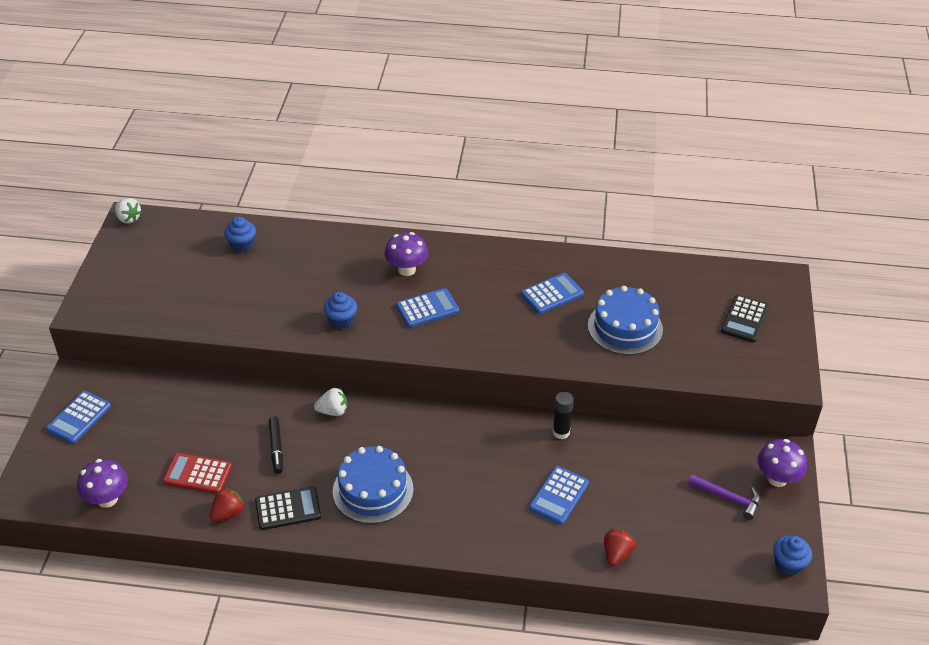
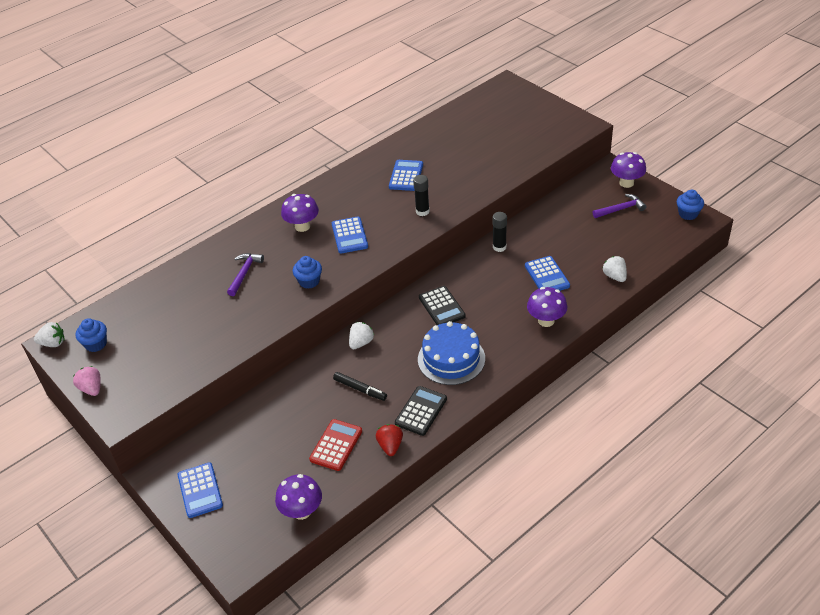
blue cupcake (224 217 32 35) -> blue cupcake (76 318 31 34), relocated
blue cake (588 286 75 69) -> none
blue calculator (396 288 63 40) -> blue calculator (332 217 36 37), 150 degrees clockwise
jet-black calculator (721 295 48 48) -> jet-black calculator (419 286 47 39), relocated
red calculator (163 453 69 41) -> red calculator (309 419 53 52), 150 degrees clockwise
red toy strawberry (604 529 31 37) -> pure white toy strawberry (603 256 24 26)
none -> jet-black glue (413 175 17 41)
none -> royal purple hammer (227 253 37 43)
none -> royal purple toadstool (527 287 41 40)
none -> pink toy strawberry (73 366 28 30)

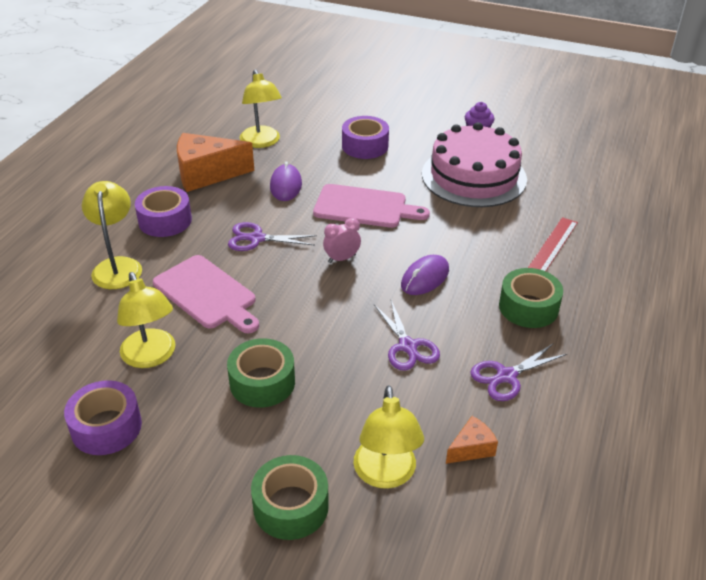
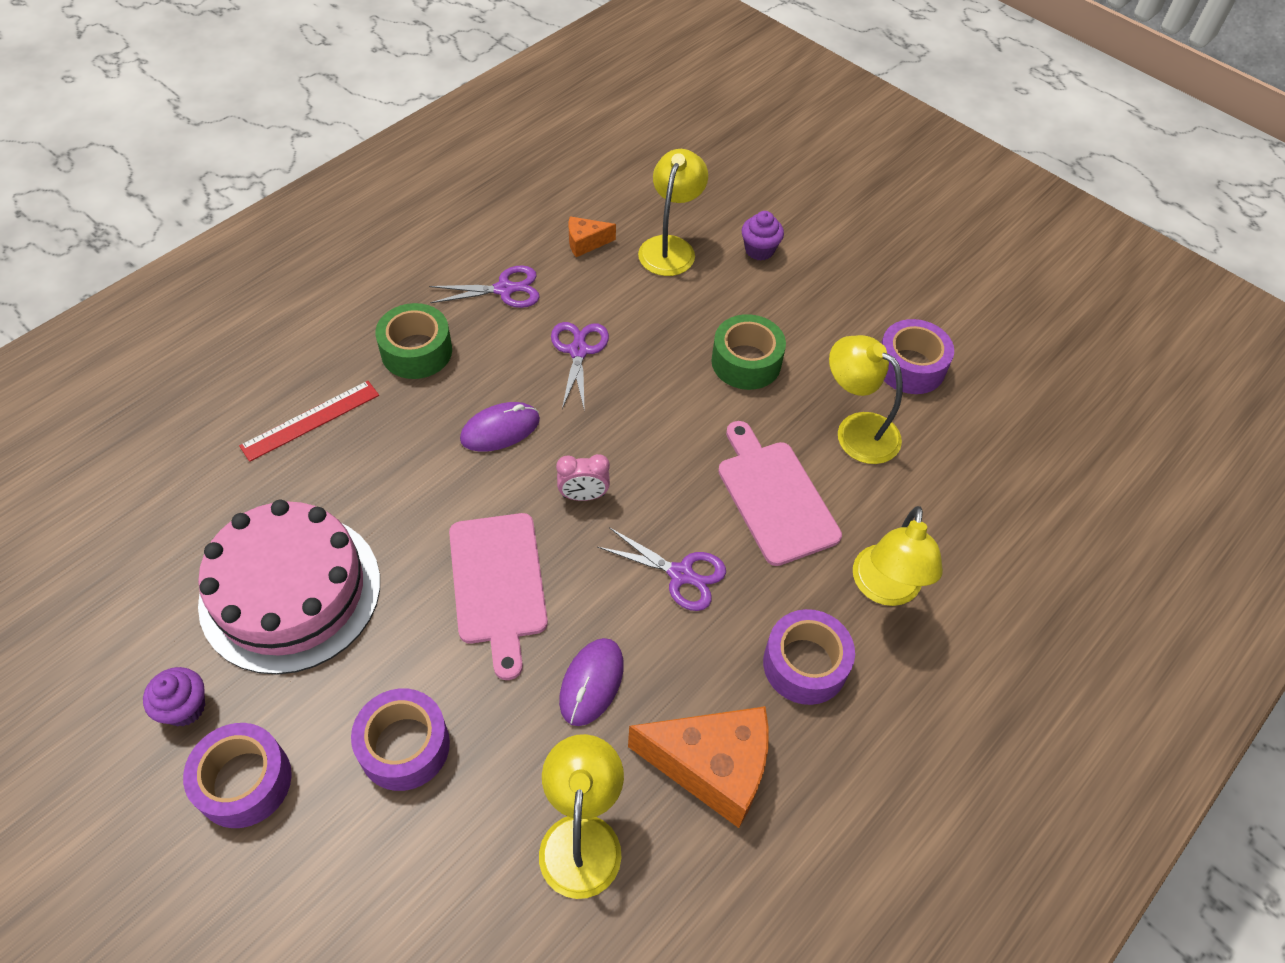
pink chopping board (313 184 117 44) -> pink chopping board (449 513 99 167), 135 degrees counterclockwise
bright yellow desk lamp (117 272 58 96) -> bright yellow desk lamp (829 335 74 129), 45 degrees counterclockwise
green tape (251 455 78 85) -> royal purple cupcake (741 211 43 50)
none -> royal purple tape (183 723 109 105)

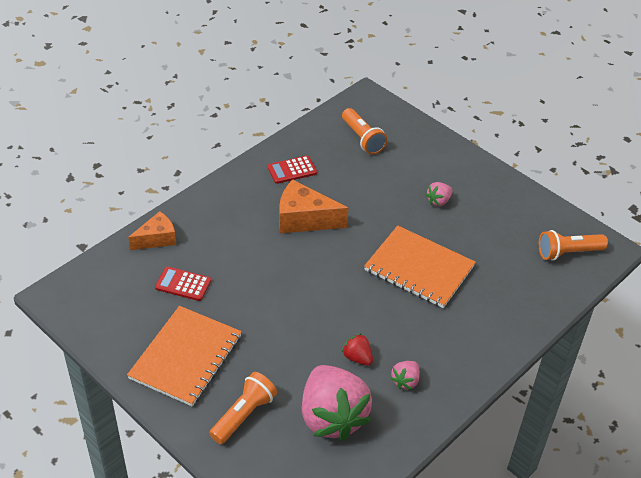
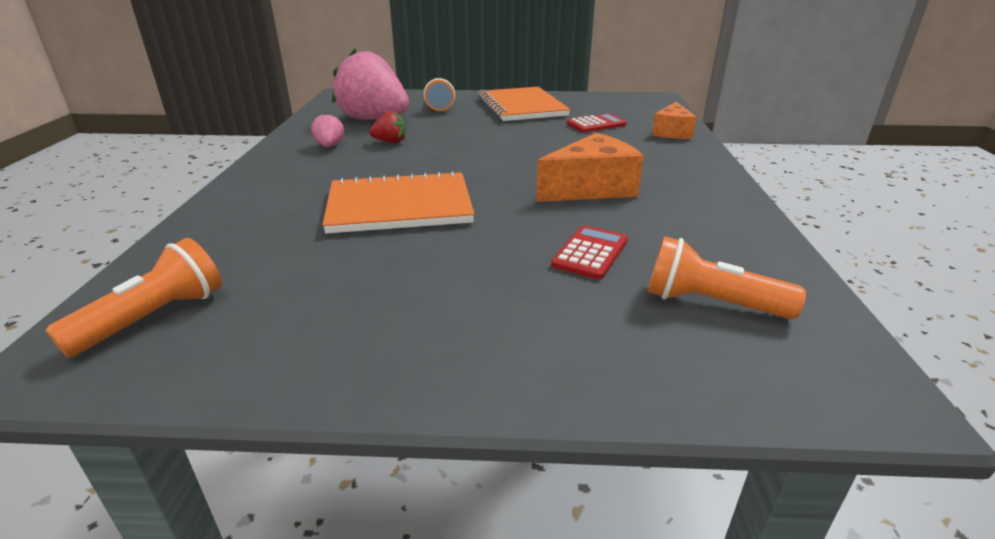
red calculator (268 156 49 28) -> red calculator (551 225 77 54), relocated
pink toy strawberry (425 182 28 25) -> none

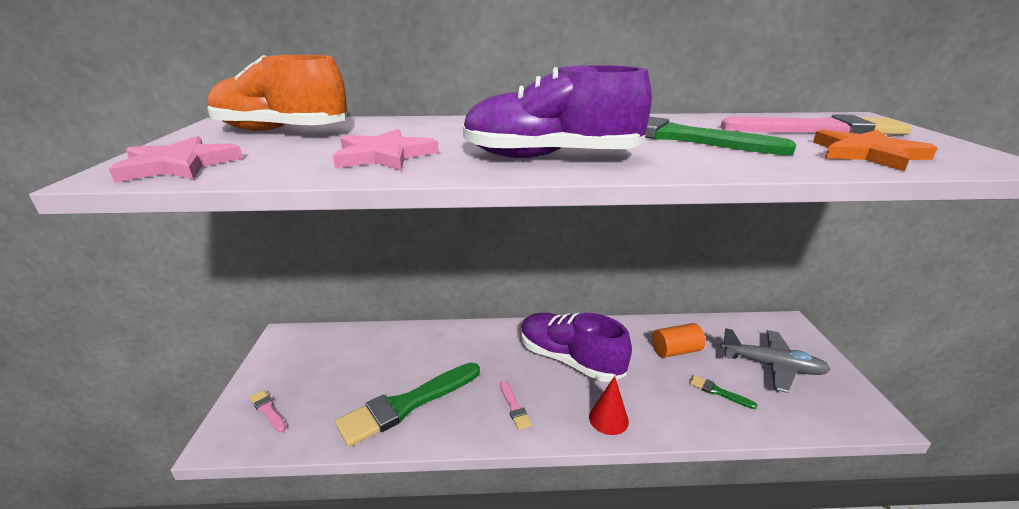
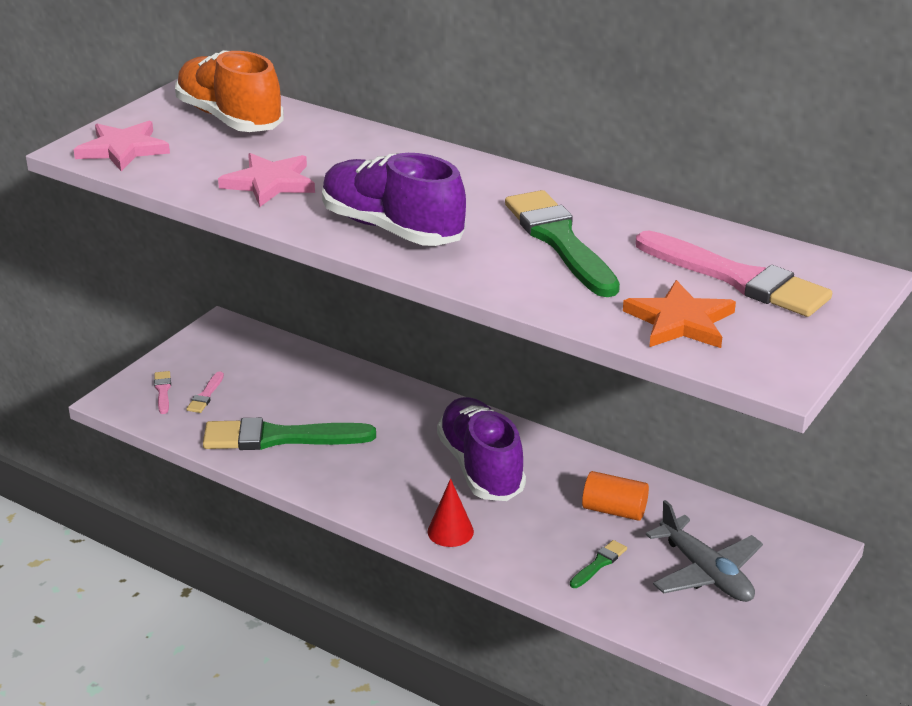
green paintbrush (689 375 68 34) -> green paintbrush (570 540 57 48), 60 degrees clockwise
pink paintbrush (500 381 32 49) -> pink paintbrush (186 371 38 42), relocated

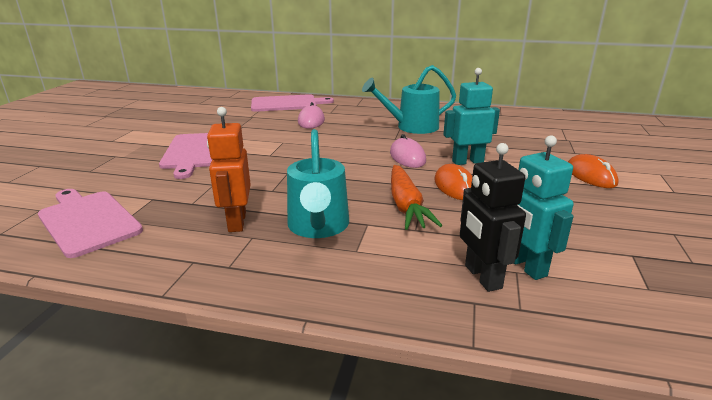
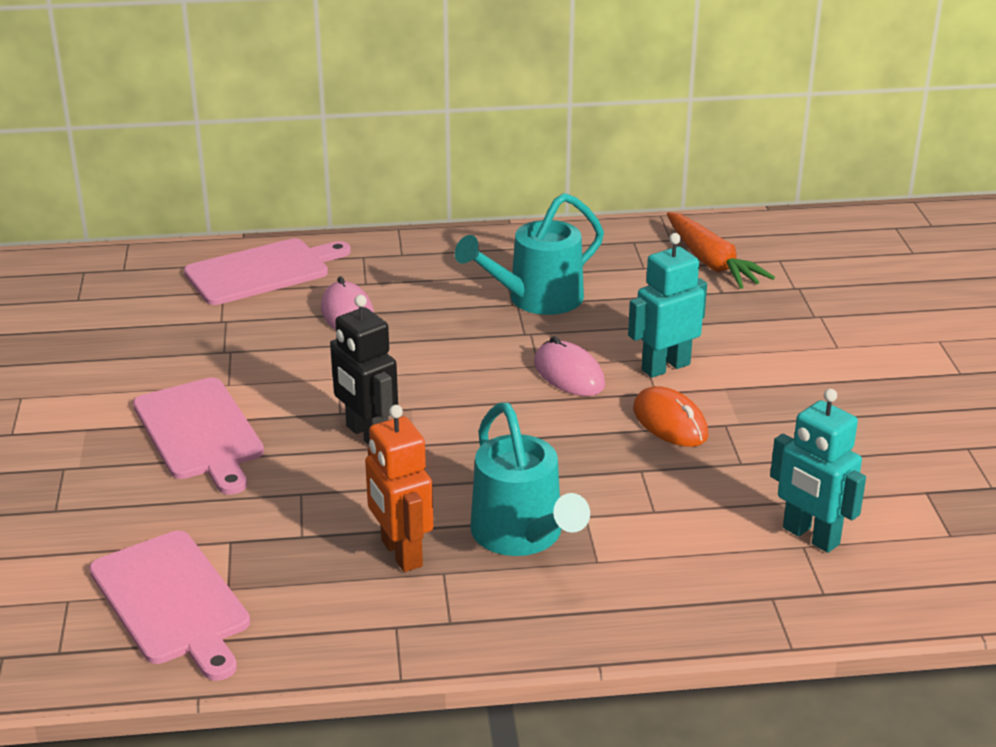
jet-black toy robot (460 143 66 149) -> jet-black toy robot (330 295 68 150), relocated
orange computer mouse (568 154 51 34) -> none
orange toy carrot (391 165 52 65) -> orange toy carrot (667 212 108 77), relocated
pink chopping board (38 189 105 69) -> pink chopping board (89 531 161 150), 150 degrees counterclockwise

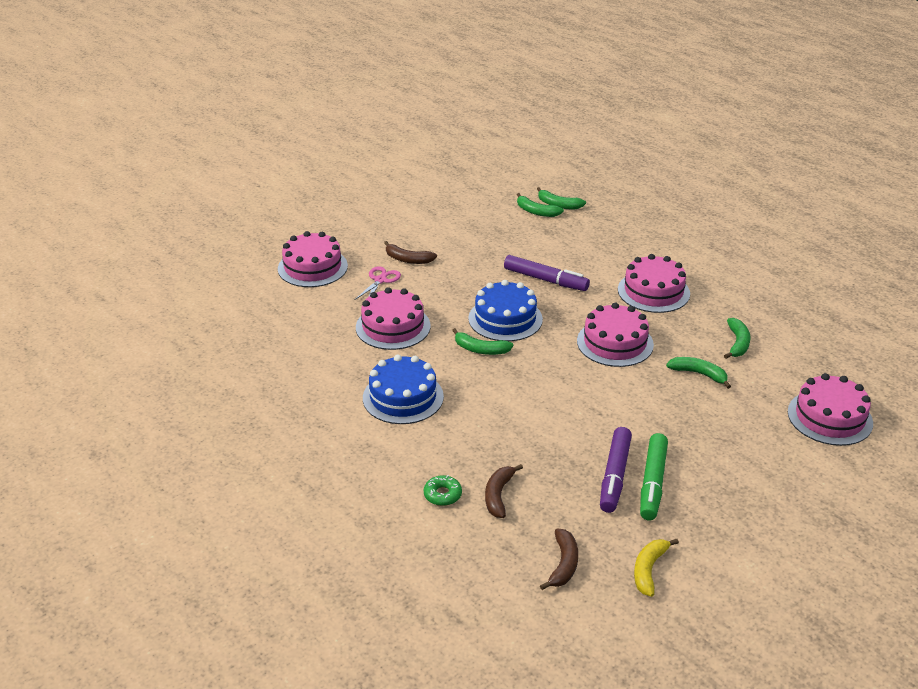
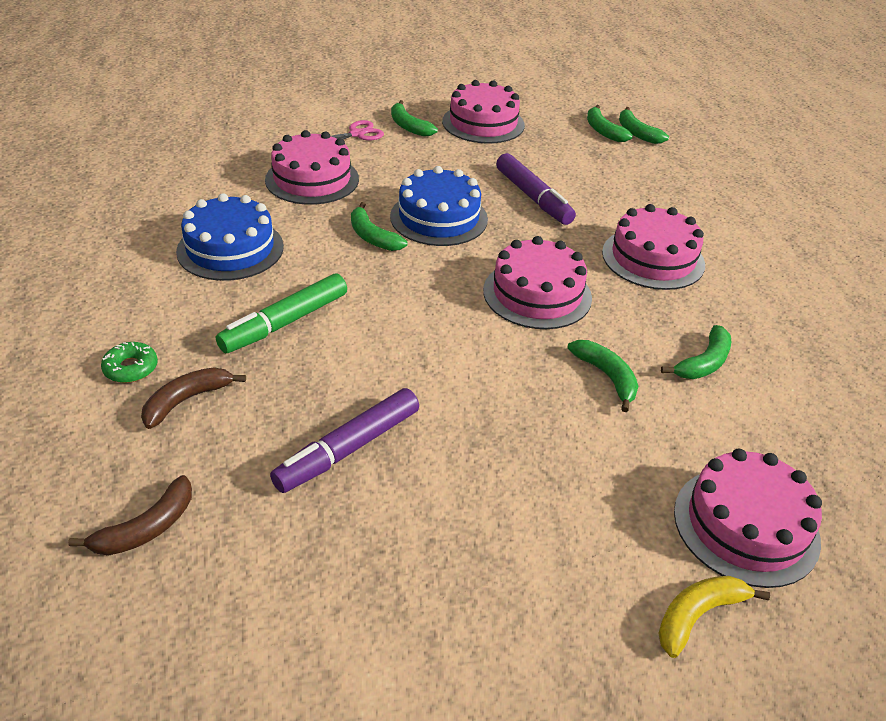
pink cake (278 231 70 56) -> pink cake (442 80 83 64), relocated
russet banana (384 241 53 23) -> green banana (391 100 47 37)
green marker (640 433 28 87) -> green marker (216 273 131 80), relocated
bright yellow banana (634 539 45 58) -> bright yellow banana (658 576 112 82), relocated

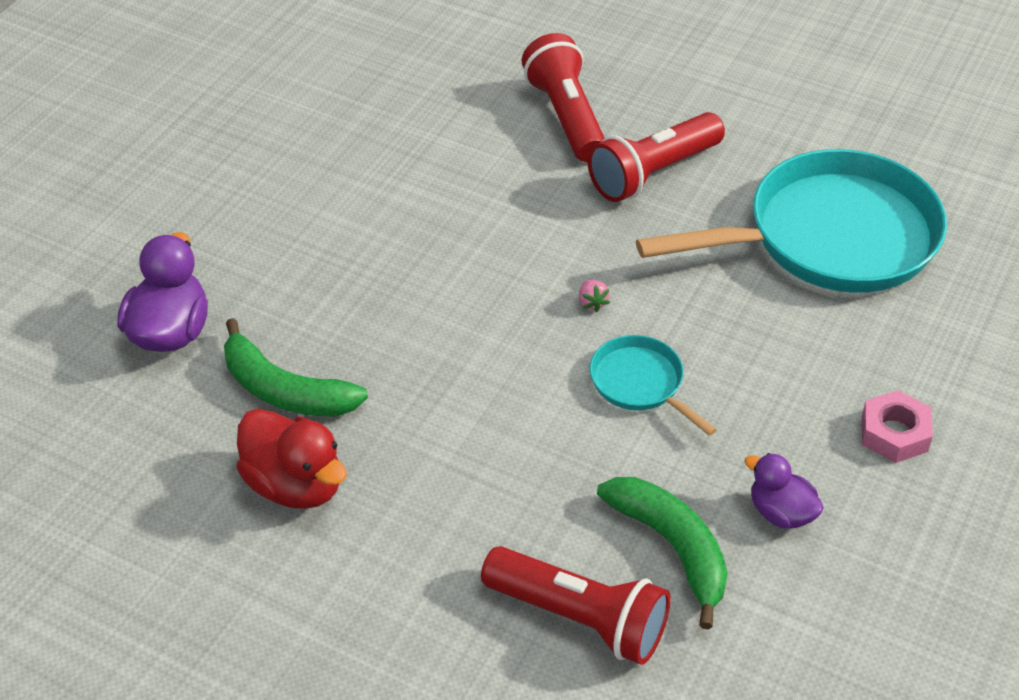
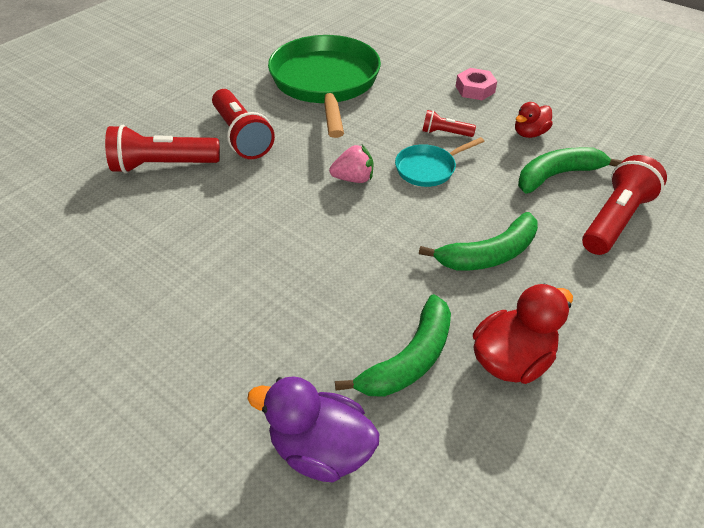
turquoise pan (636 149 311 144) -> green pan (268 35 113 103)
pink toy strawberry (579 280 31 32) -> pink toy strawberry (329 145 44 38), x1.75
royal purple toy duck (745 453 79 76) -> red toy duck (515 102 38 36)
none -> red flashlight (422 110 54 27)
none -> green banana (419 212 119 58)

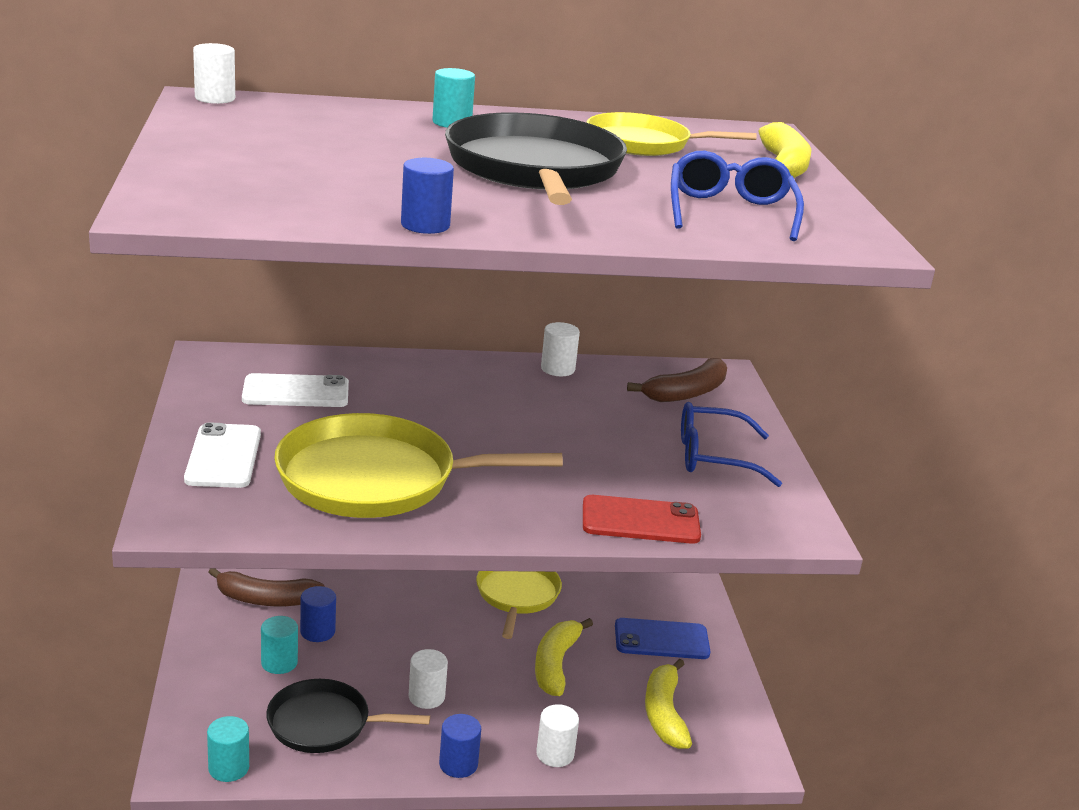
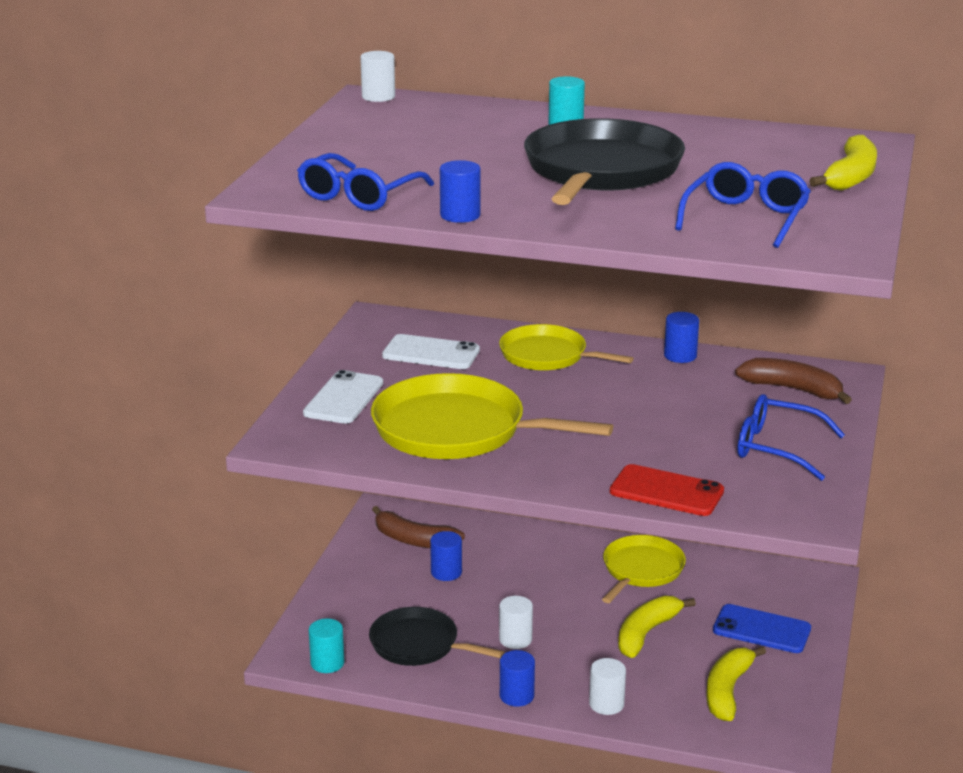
bright yellow pan (587 112 170 44) -> bright yellow pan (499 324 134 47), relocated
pure white cylinder (541 322 39 54) -> blue cylinder (664 312 35 51)
russet banana (627 358 100 44) -> russet banana (735 358 117 46), 135 degrees counterclockwise
turquoise cylinder (261 616 37 58) -> none
none -> blue eyeglasses (297 153 137 58)

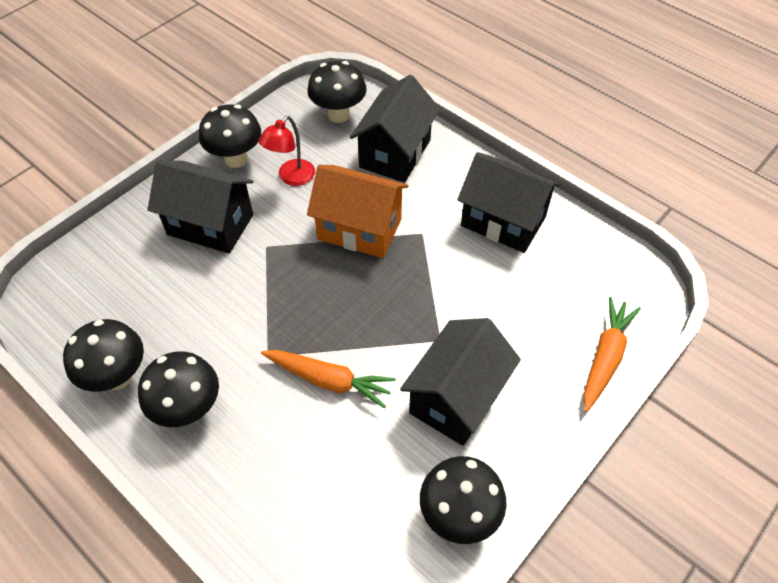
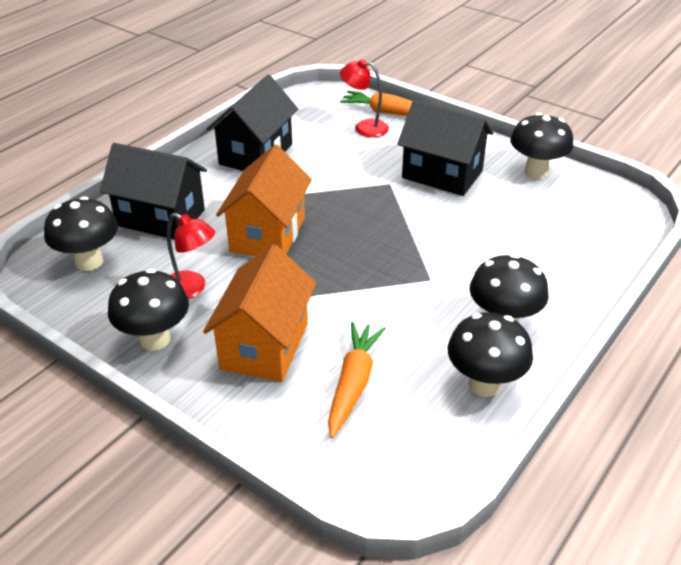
jet-black cottage (147 160 106 94) -> orange cottage (203 244 113 138)
orange toy carrot (261 350 135 58) -> orange toy carrot (328 322 58 116), relocated
none -> red desk lamp (340 59 49 78)

